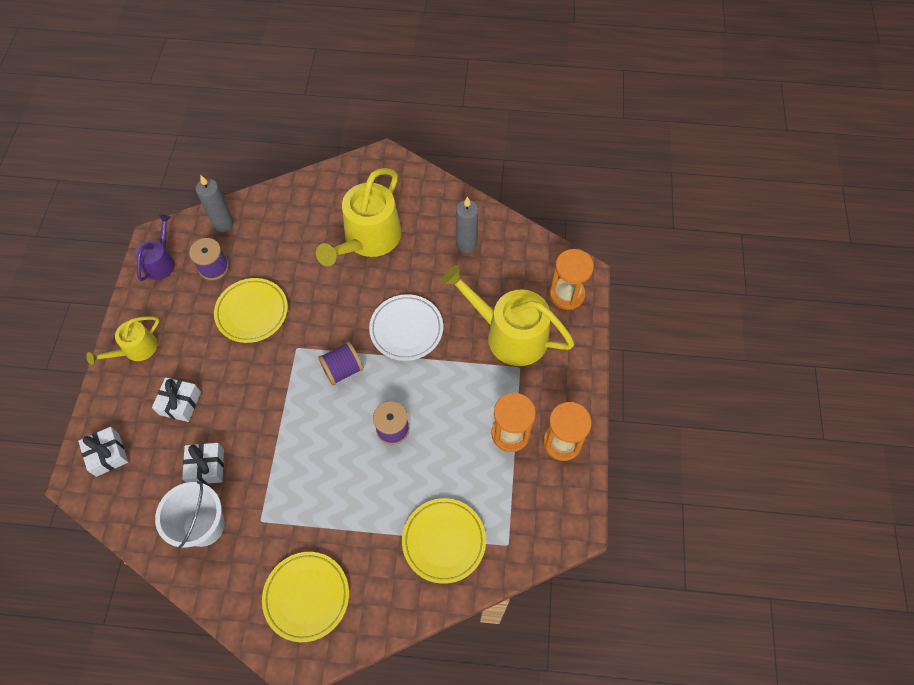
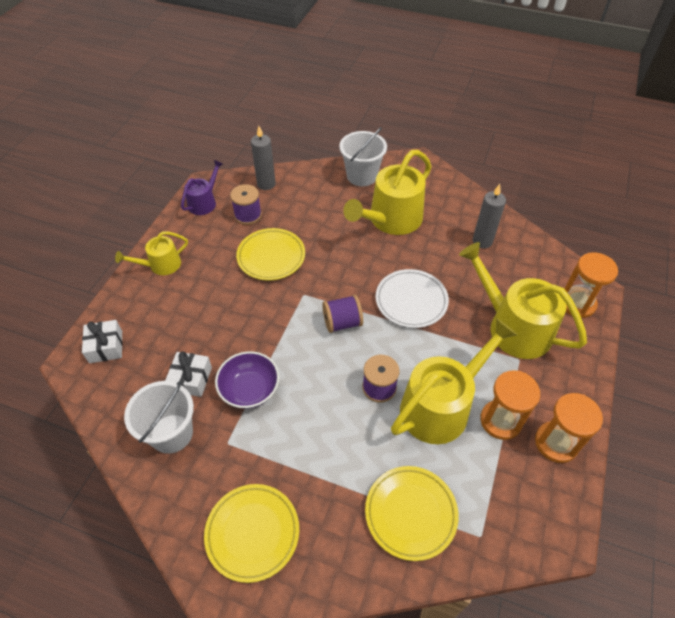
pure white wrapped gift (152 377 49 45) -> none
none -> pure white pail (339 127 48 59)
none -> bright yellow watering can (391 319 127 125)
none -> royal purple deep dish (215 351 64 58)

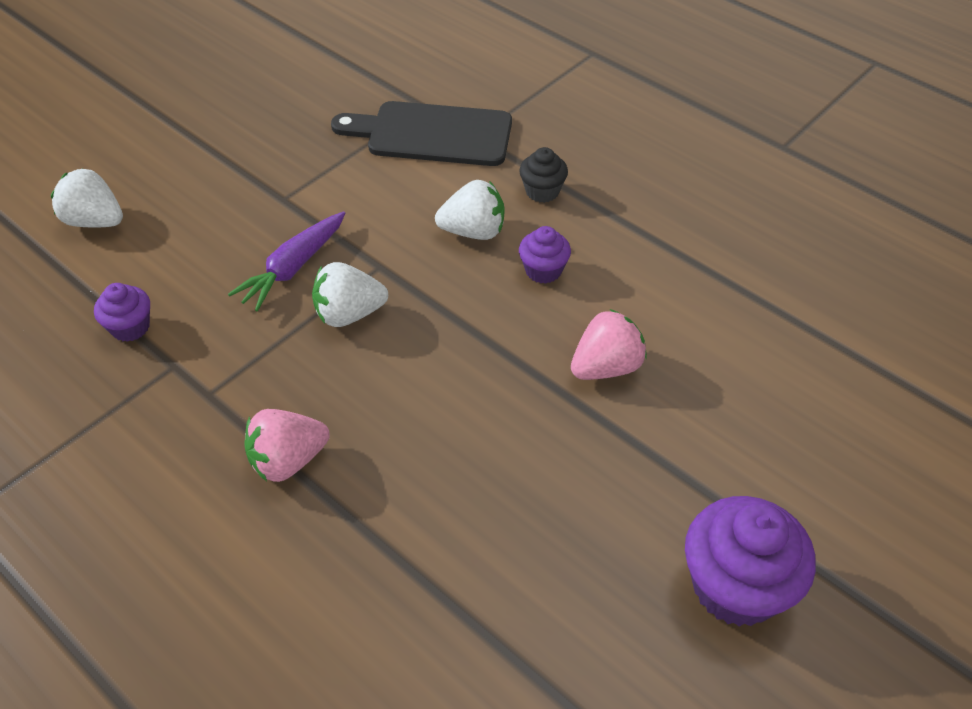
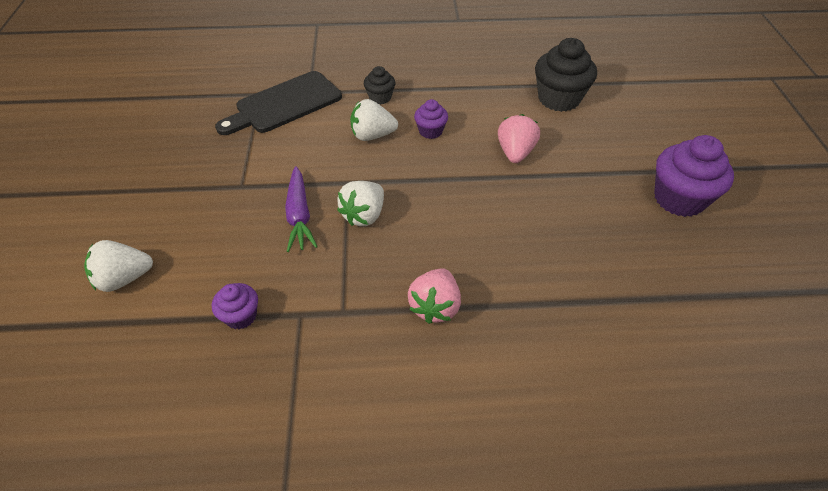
pure white toy strawberry (435 180 69 60) -> pure white toy strawberry (350 99 48 42), 135 degrees counterclockwise
none -> jet-black cupcake (535 38 62 74)

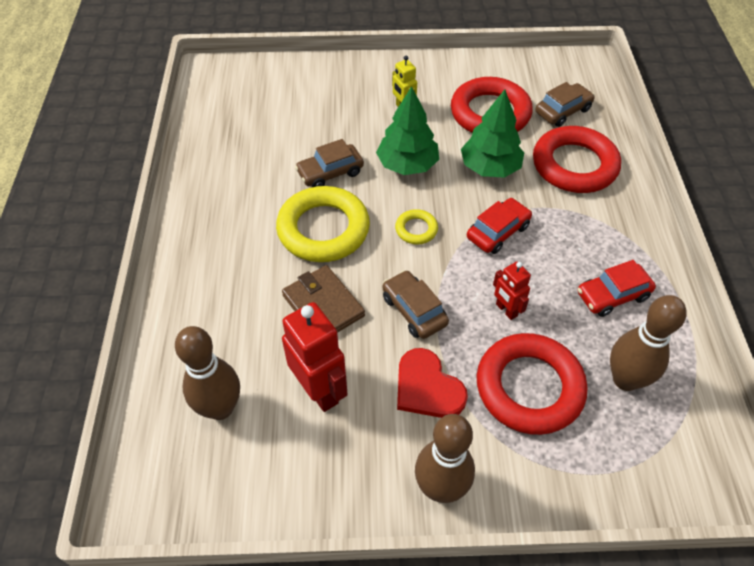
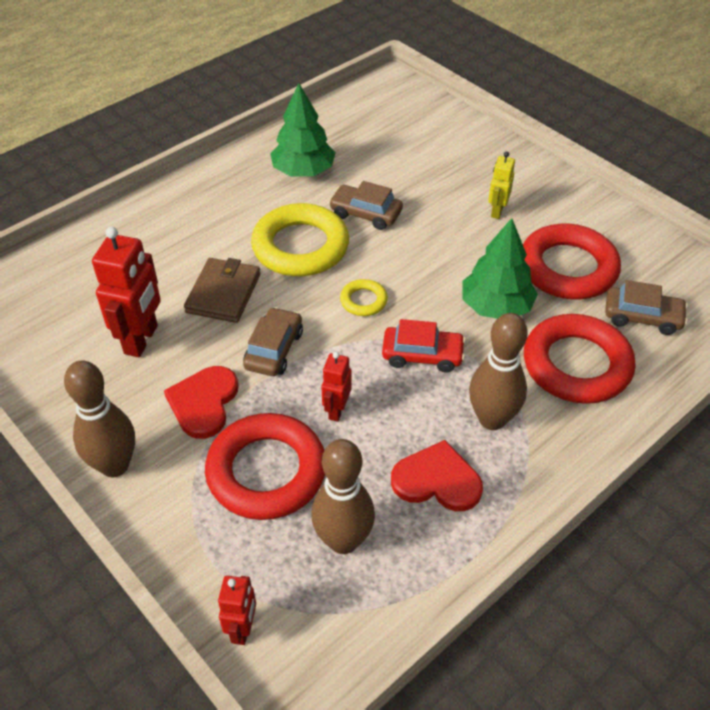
green tree (376 86 63 89) -> green tree (270 83 66 94), relocated
red toy car (578 260 78 57) -> red love heart (391 440 92 71)
russet skittle (175 326 65 94) -> russet skittle (469 313 59 117), relocated
none -> red toy robot (218 576 38 69)

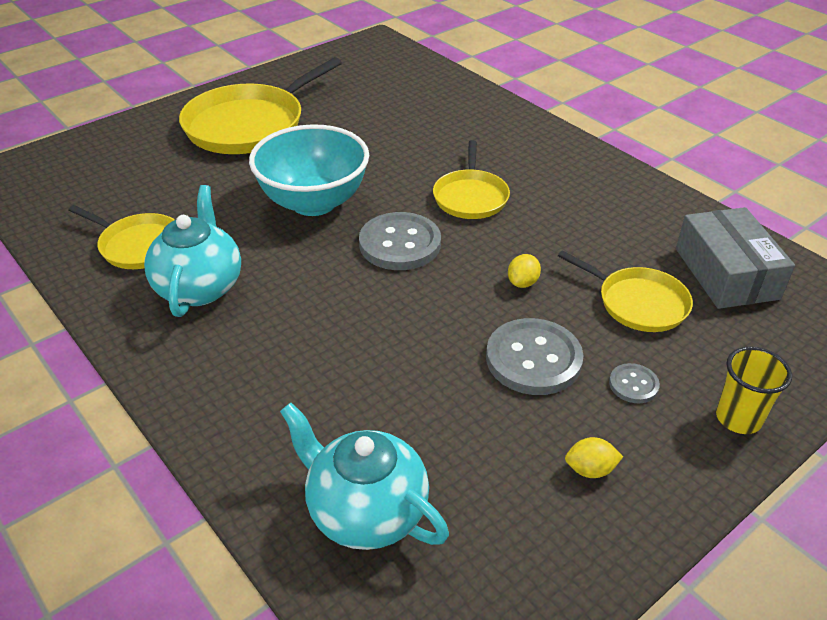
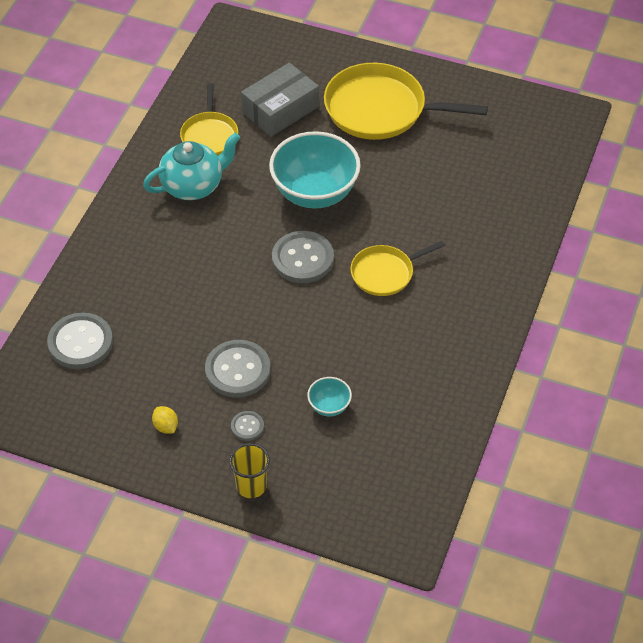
gray package (676 207 119 102) -> gray package (241 62 78 75), relocated
bright yellow pan (558 250 135 82) -> turquoise deep dish (307 377 45 40)
bright yellow lemon (508 254 33 34) -> none
turquoise tea pot (280 403 169 147) -> gray shirt button (47 313 66 56)

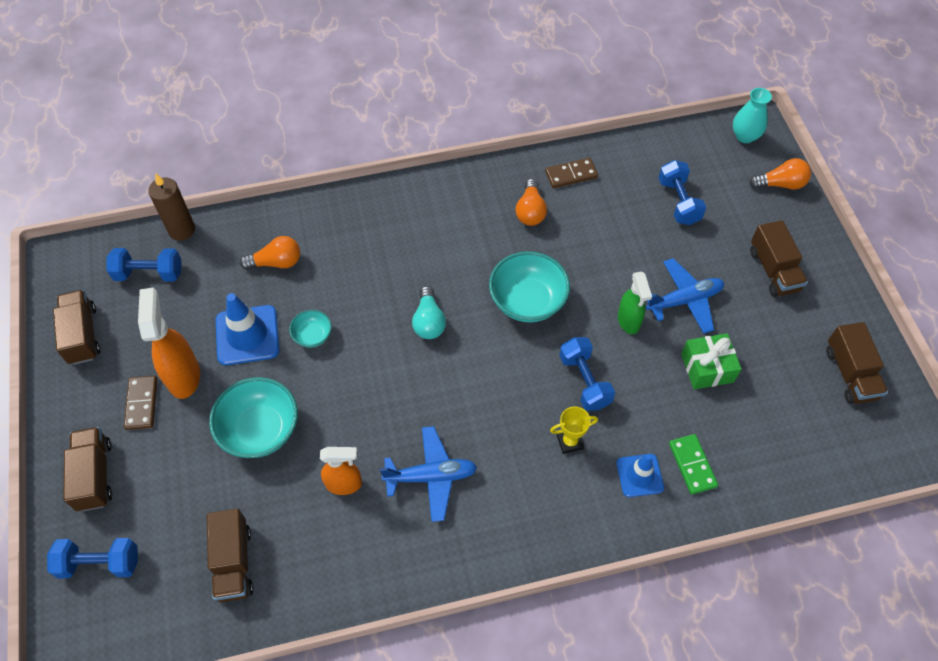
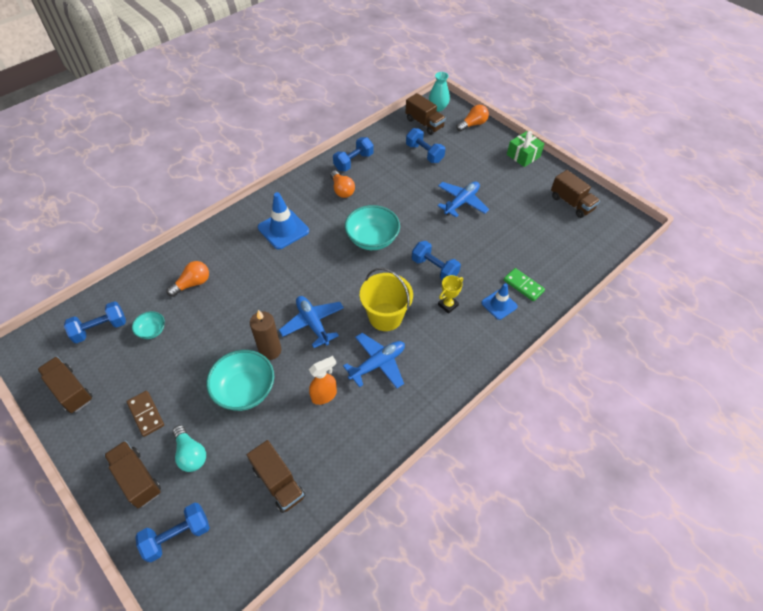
russet domino tile (545 158 53 30) -> blue hand weight (333 137 41 34)
russet pillar candle (148 173 47 68) -> russet pillar candle (250 310 31 50), relocated
russet lorry (750 220 58 77) -> russet lorry (405 93 41 42), relocated
green spray bottle (618 271 34 63) -> none
turquoise light bulb (412 286 34 53) -> turquoise light bulb (173 425 33 47), relocated
orange spray bottle (138 288 62 111) -> none
blue safety cone (216 293 64 72) -> blue safety cone (258 192 51 57), relocated
turquoise deep dish (289 310 43 37) -> turquoise deep dish (132 311 33 28), relocated
green wrapped gift (681 333 60 56) -> green wrapped gift (507 131 38 36), relocated
none -> bright yellow pail (360 268 53 63)
none -> blue plane (279 296 65 52)

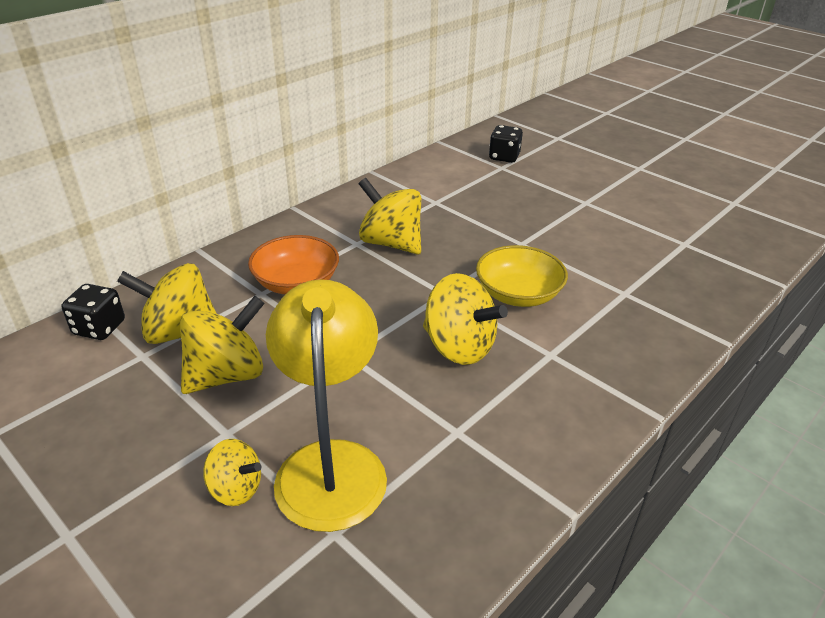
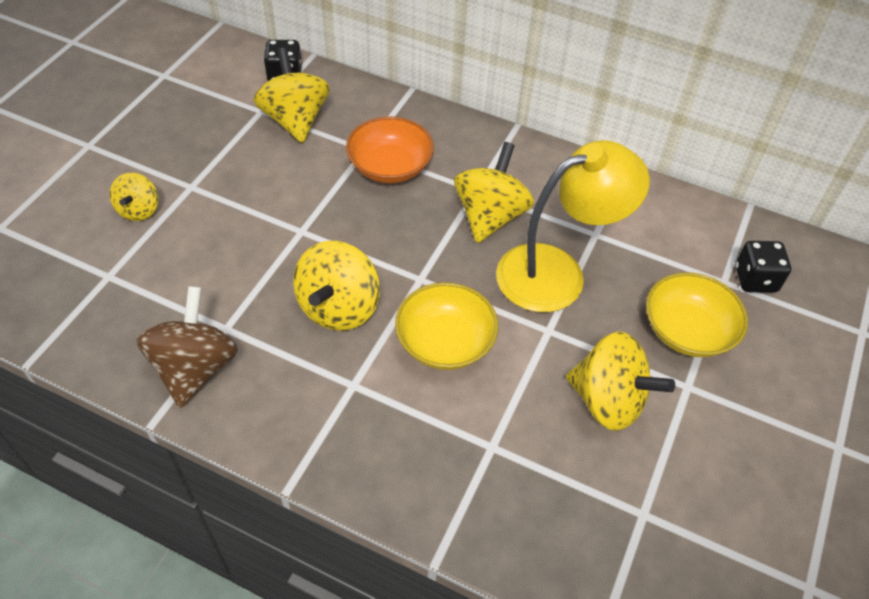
bright yellow desk lamp (266 279 121 253) -> bright yellow desk lamp (496 140 154 172), relocated
bright yellow toy top (180 296 85 98) -> bright yellow toy top (566 332 109 99), relocated
none -> bright yellow deep dish (646 272 102 85)
none -> russet toy top (136 286 102 122)

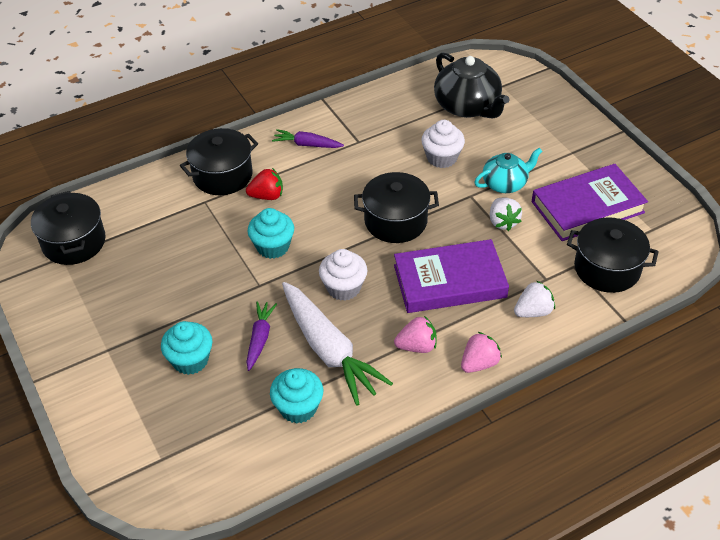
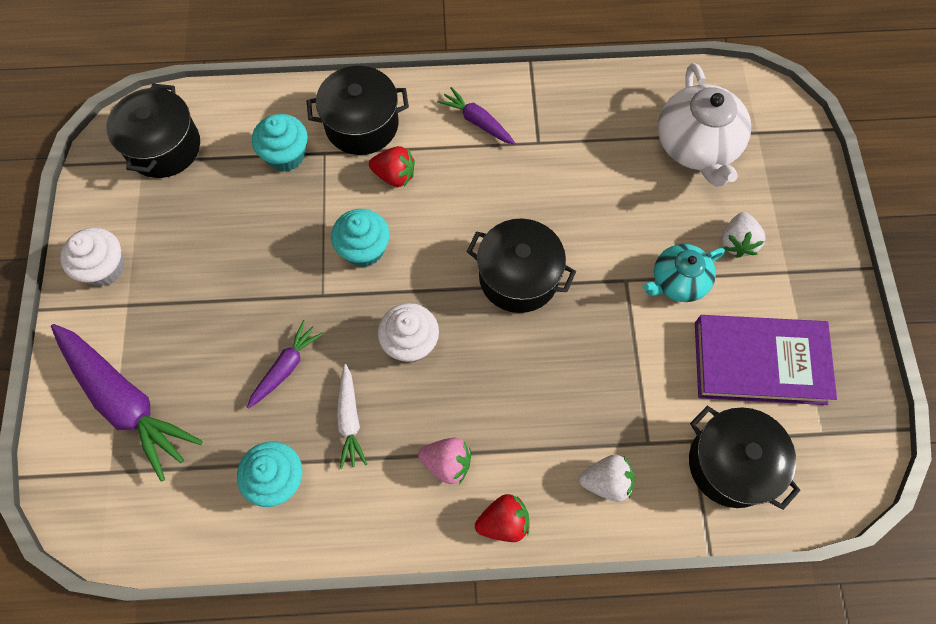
jet-black tea pot (434 52 75 67) -> pure white tea pot (658 63 93 124)
pure white cupcake (421 120 44 48) -> pure white cupcake (60 228 65 58), relocated
turquoise tea pot (474 148 68 45) -> turquoise tea pot (643 244 82 58), 150 degrees clockwise
pure white toy strawberry (490 197 32 34) -> pure white toy strawberry (721 212 44 46), relocated
royal purple hardcover (394 239 115 74) -> none
pure white toy carrot (282 282 111 124) -> pure white toy carrot (337 364 30 105), x0.51
turquoise cupcake (161 321 52 54) -> turquoise cupcake (252 114 56 58), relocated
pink toy strawberry (461 332 41 41) -> red toy strawberry (475 494 55 48)
none -> royal purple toy carrot (51 324 152 157)

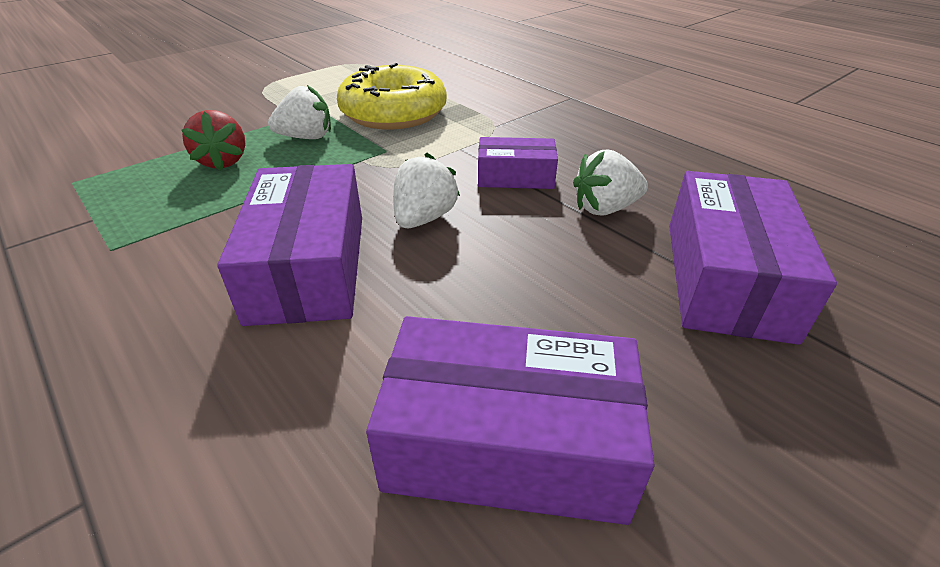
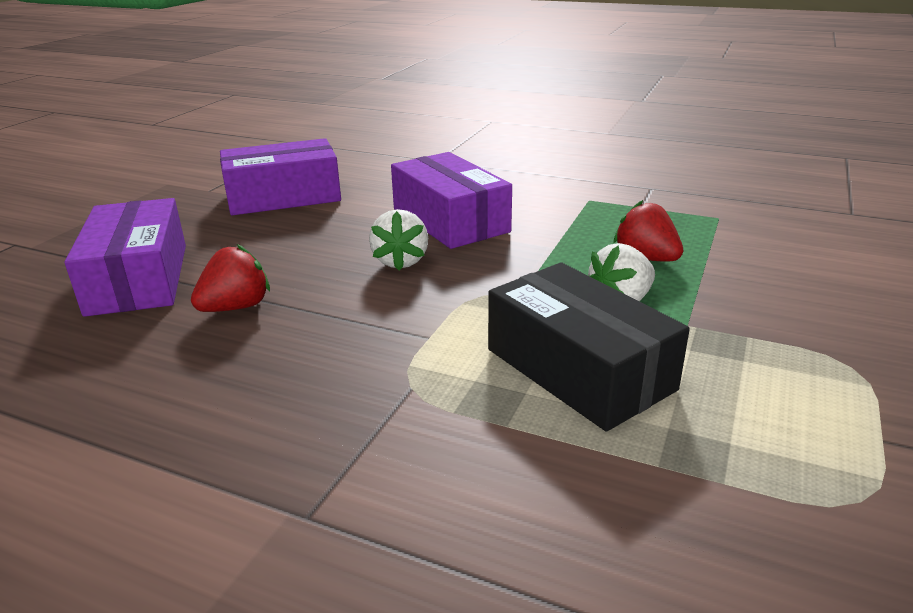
bright yellow doughnut (337 63 110 67) -> jet-black package (488 262 202 169)
royal purple package (478 137 80 52) -> none
pure white toy strawberry (573 150 75 66) -> red toy strawberry (191 244 79 68)

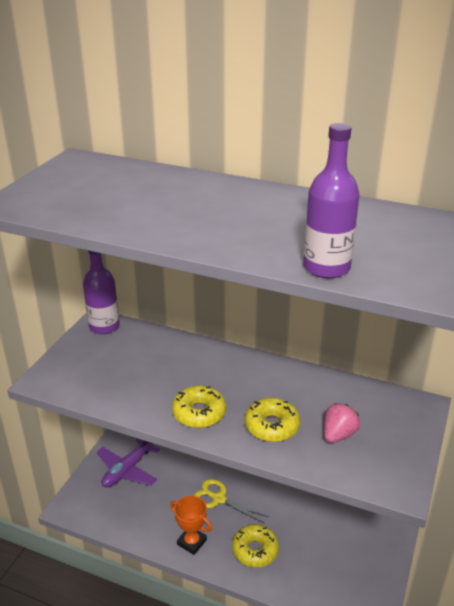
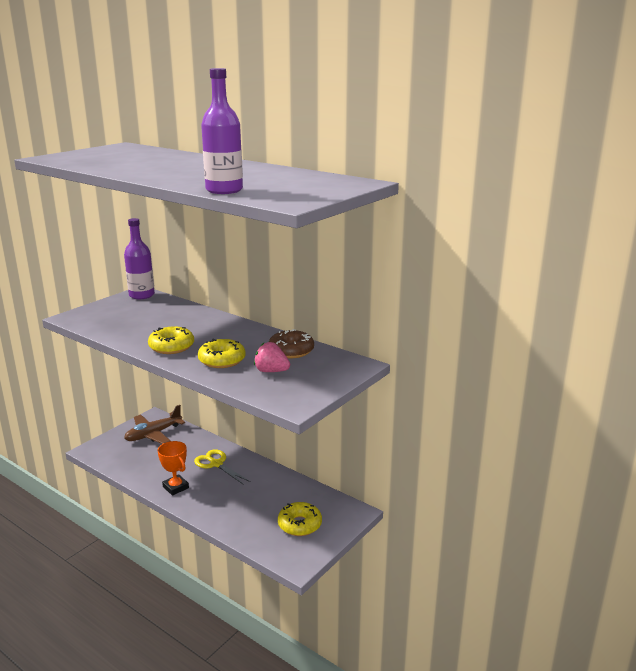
pink toy strawberry (324 403 36 40) -> pink toy strawberry (254 342 36 30), 120 degrees counterclockwise
royal purple plane (97 438 63 50) -> russet plane (124 405 61 39)
bright yellow doughnut (232 524 47 43) -> bright yellow doughnut (278 502 44 34), relocated
none -> russet doughnut (269 329 45 29)

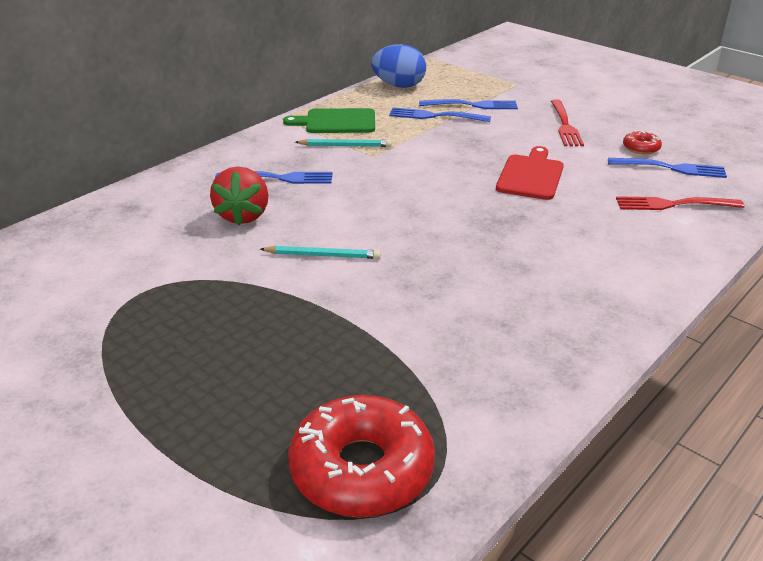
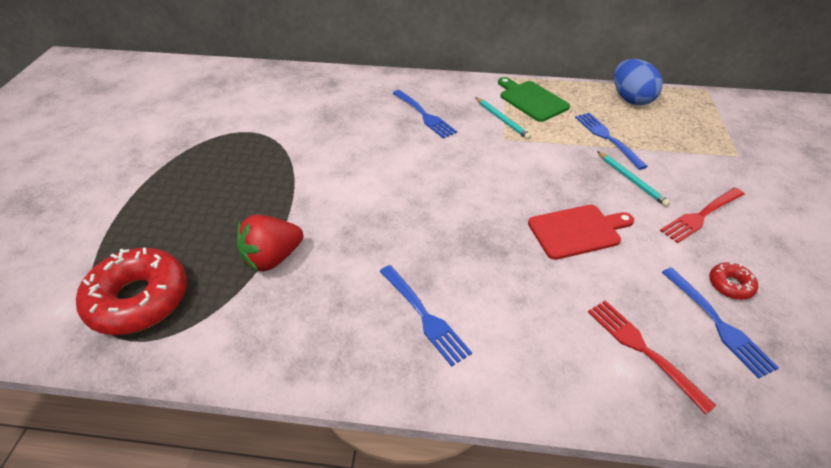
blue dinner fork (419 99 99 10) -> blue dinner fork (379 265 93 102), relocated
red toy strawberry (210 167 59 59) -> red toy strawberry (237 214 66 57), relocated
turquoise pencil (260 246 121 13) -> turquoise pencil (597 151 73 56), relocated

